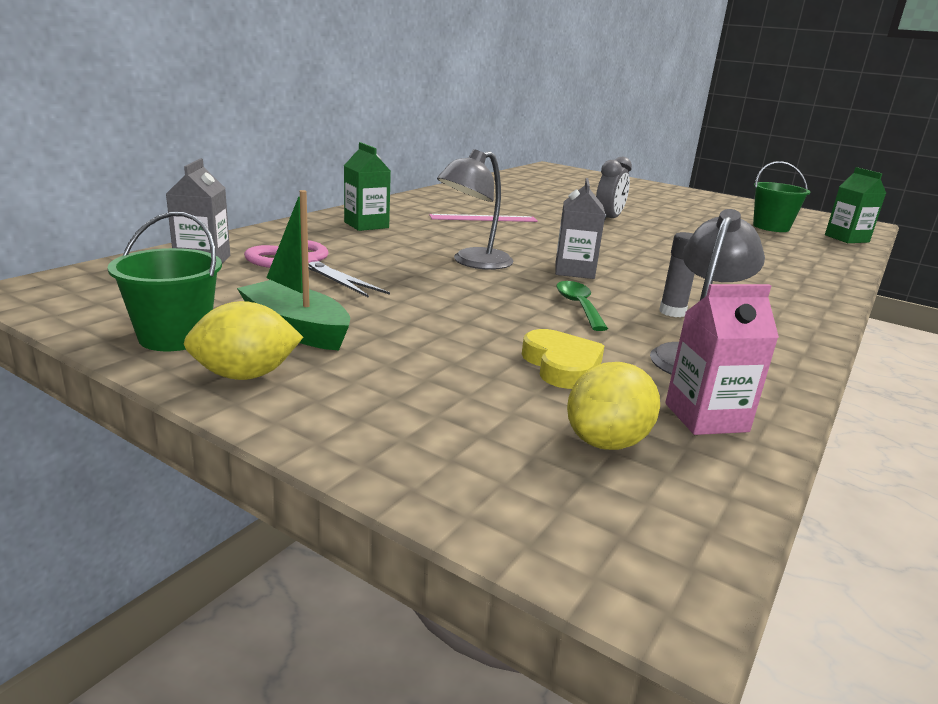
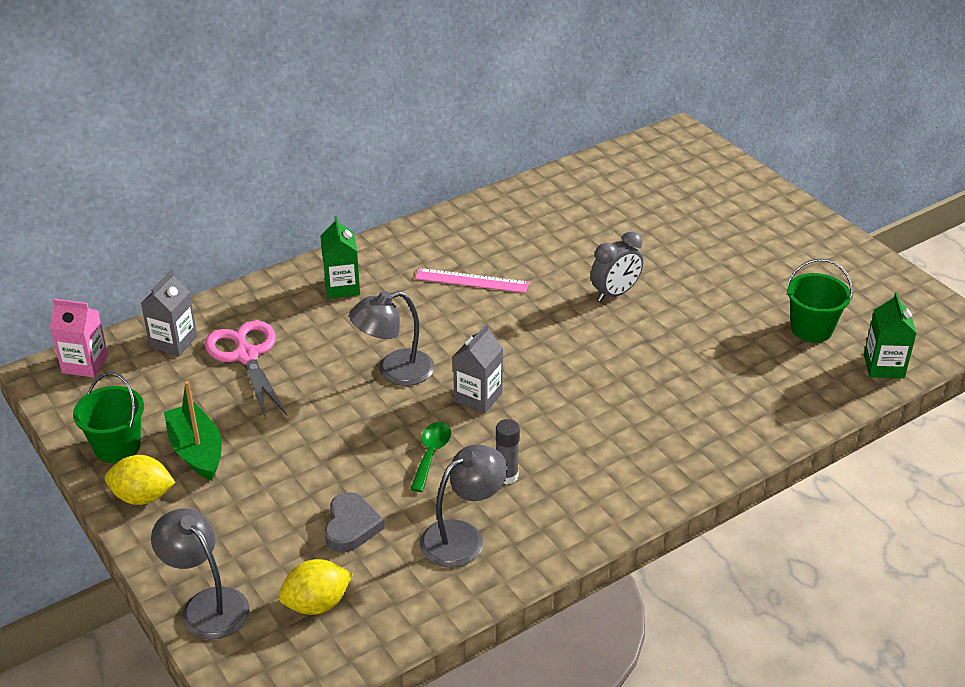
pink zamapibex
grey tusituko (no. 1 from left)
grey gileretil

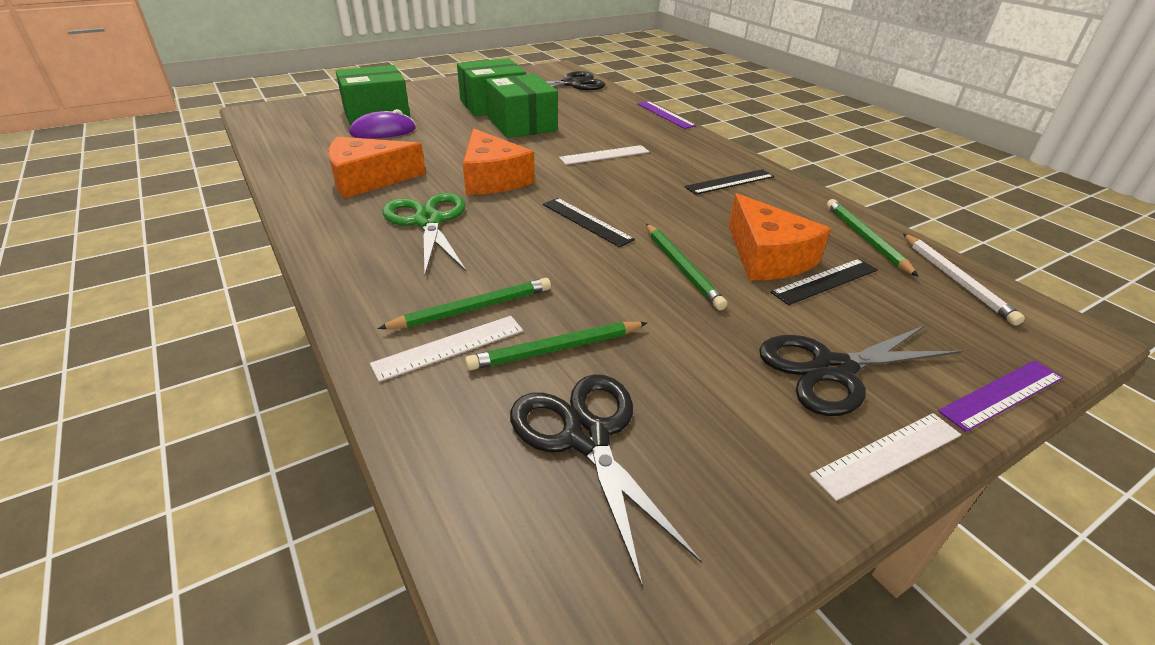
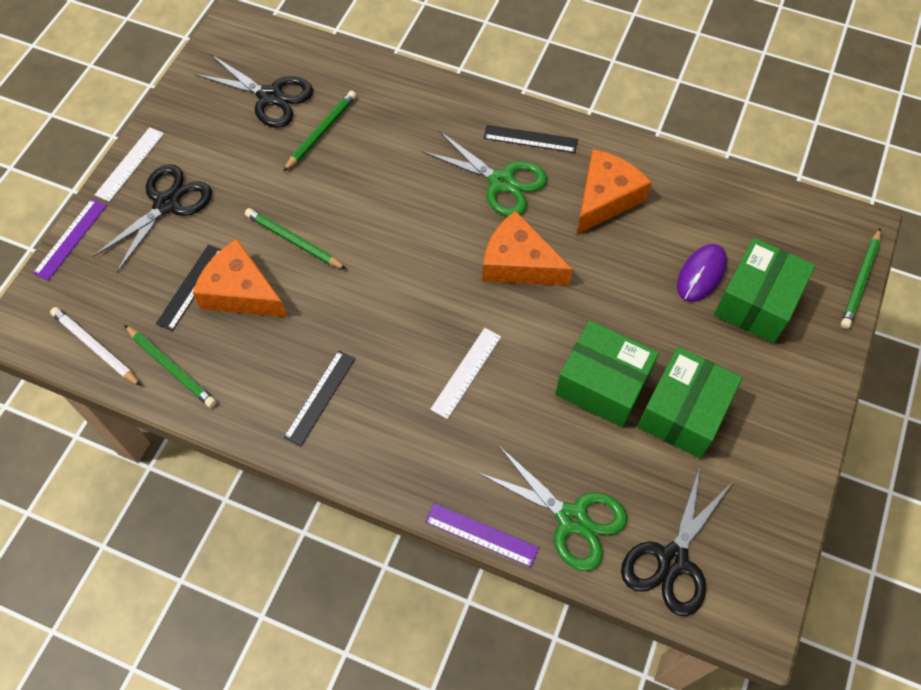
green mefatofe (no. 2 from left)
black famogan (no. 3 from left)
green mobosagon (no. 4 from left)
white famogan (no. 1 from left in the first image)

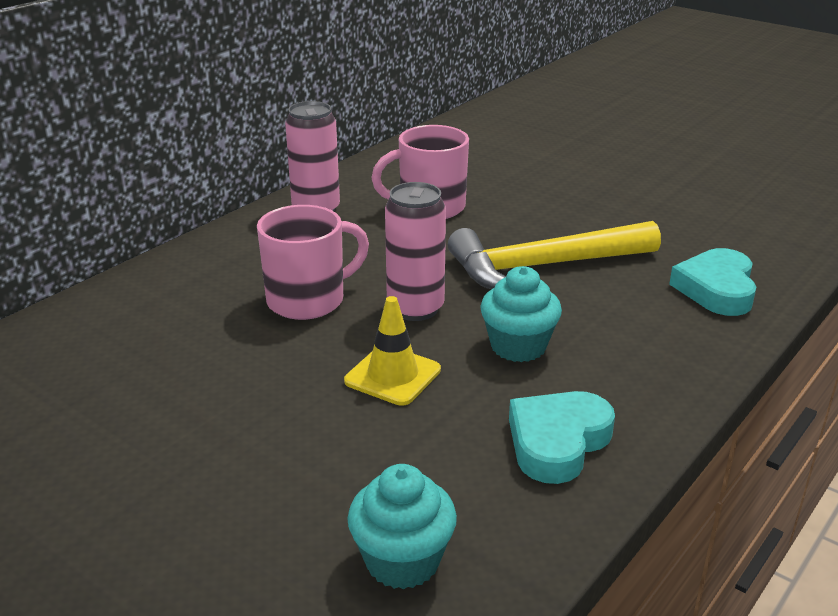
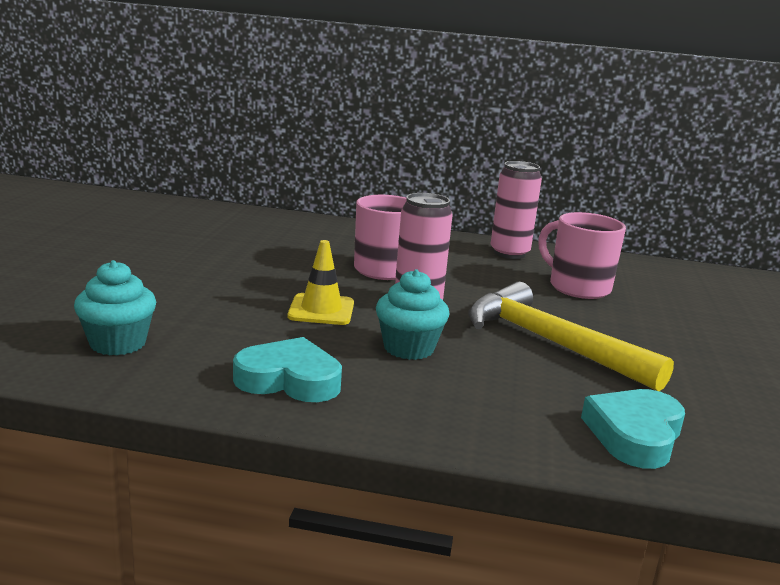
turquoise gileretil (no. 2 from left)

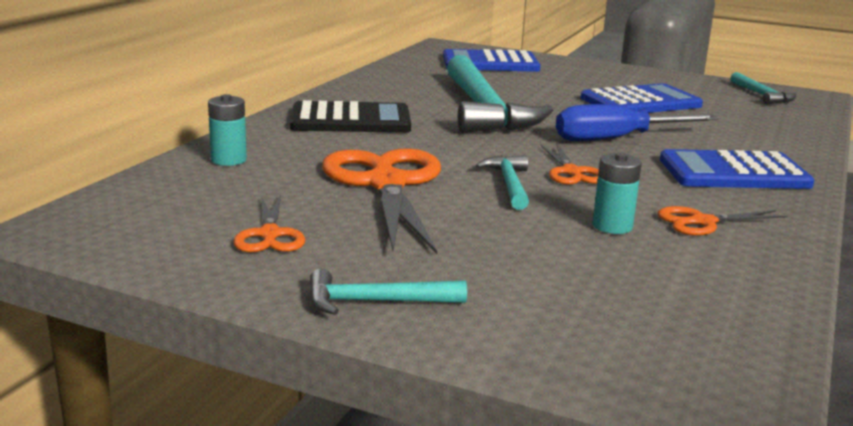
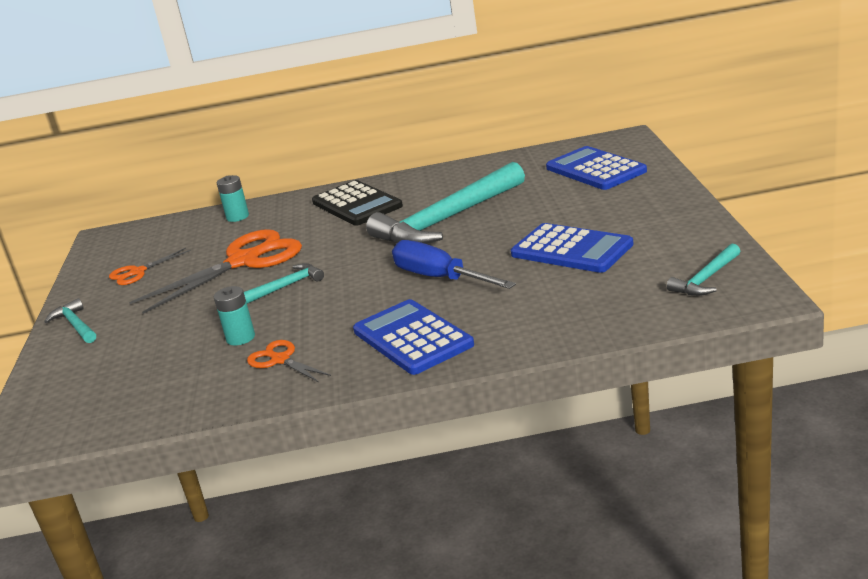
orange mefatofe (no. 3 from left in the first image)

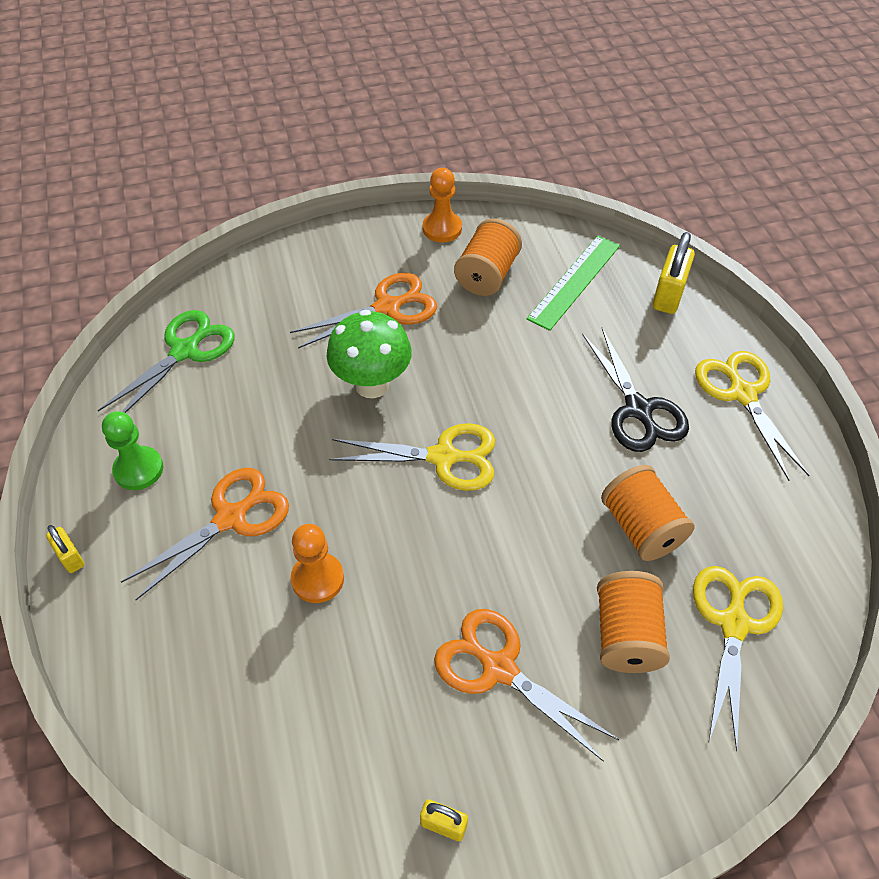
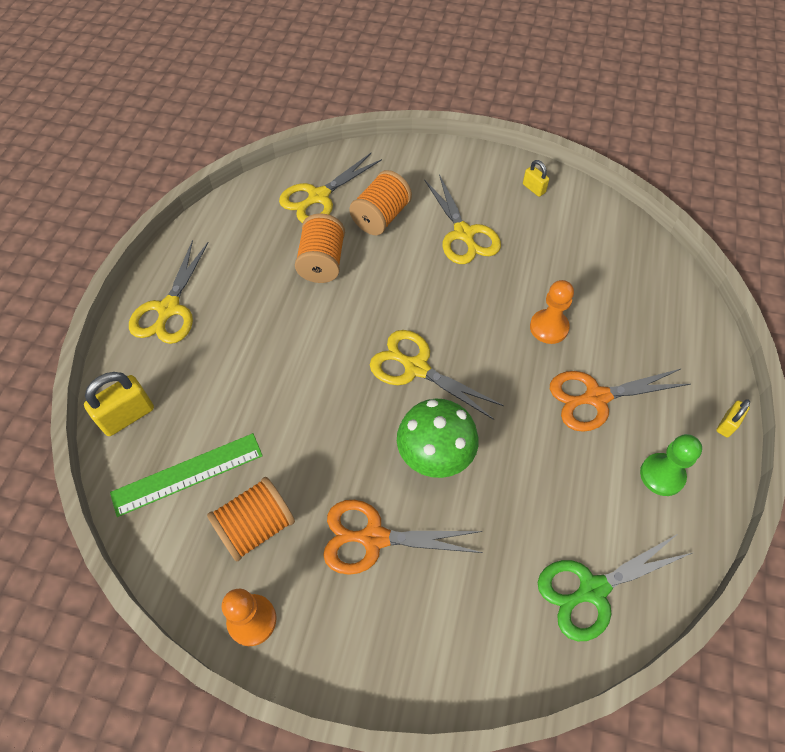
yellow mefatofe (no. 4 from left)
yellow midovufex (no. 3 from left)
black mefatofe

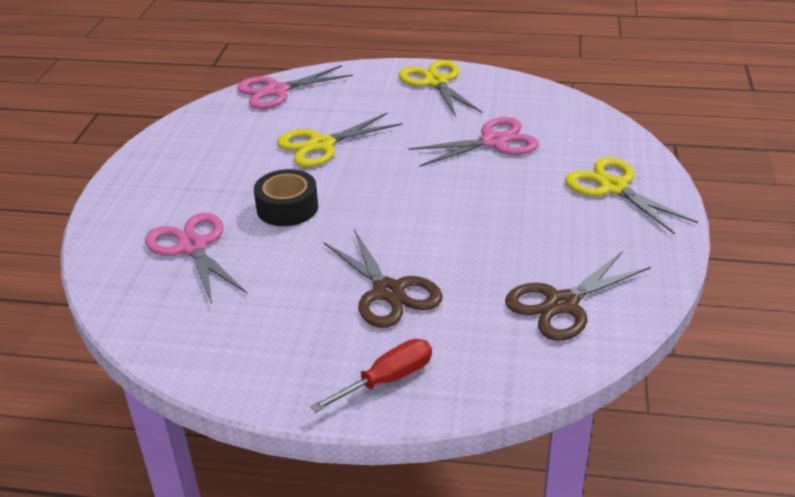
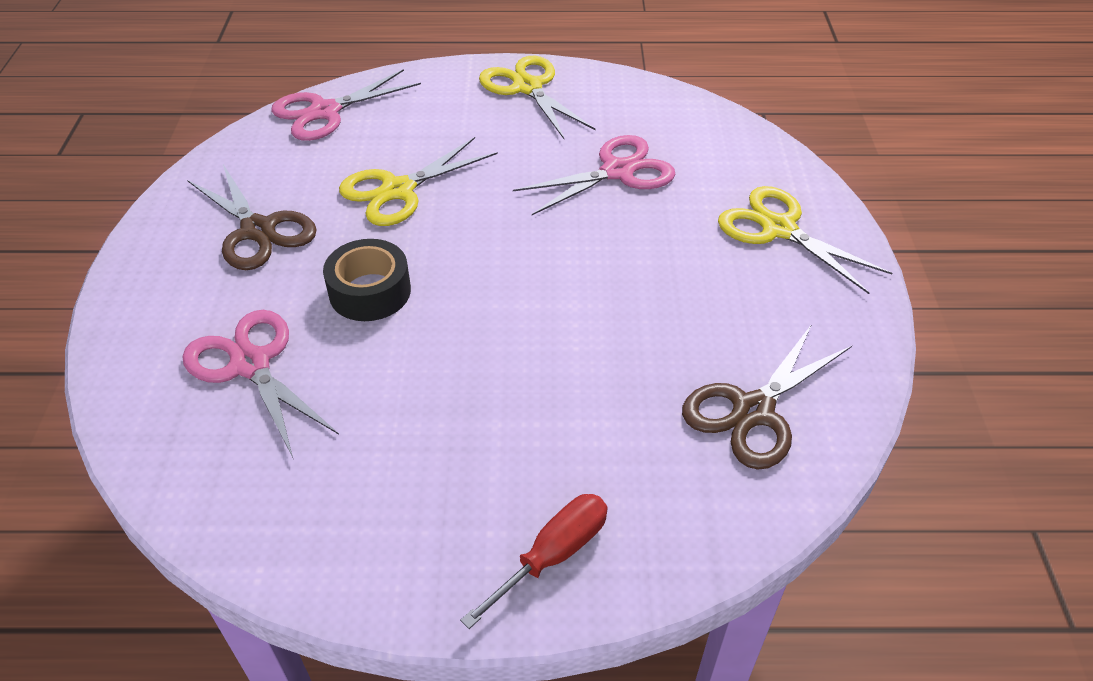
brown mefatofe (no. 1 from left)

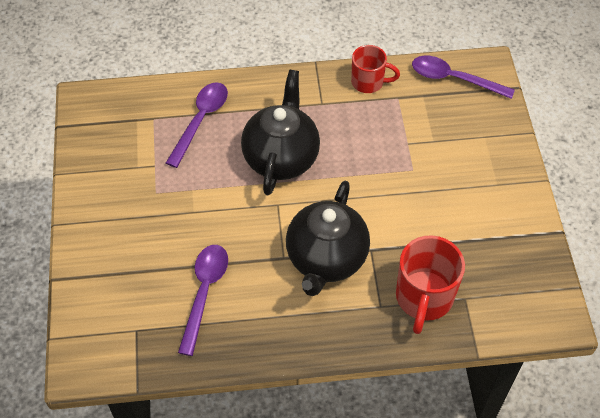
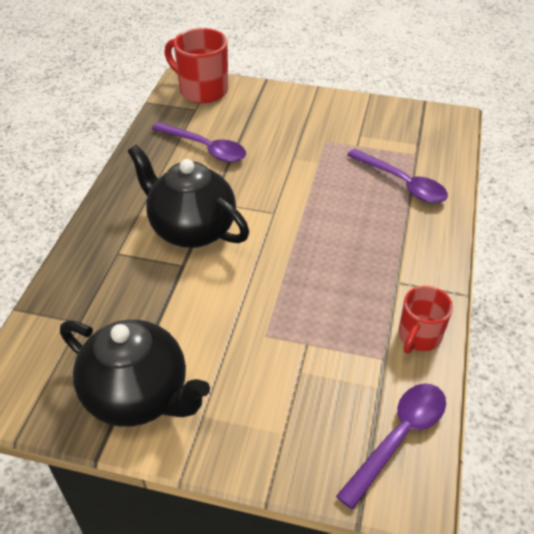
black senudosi (no. 1 from left)
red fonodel (no. 1 from left)

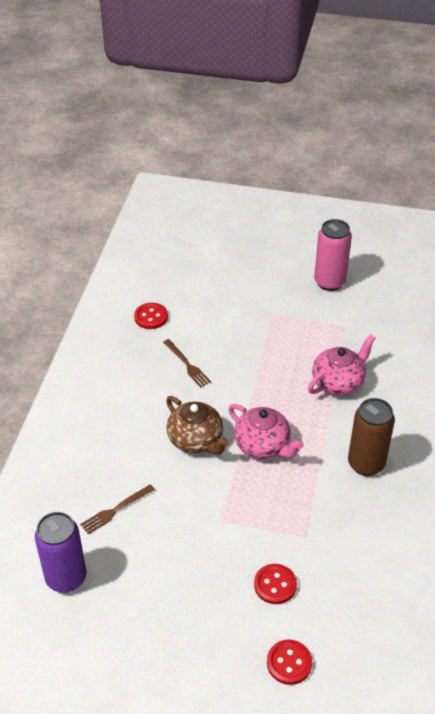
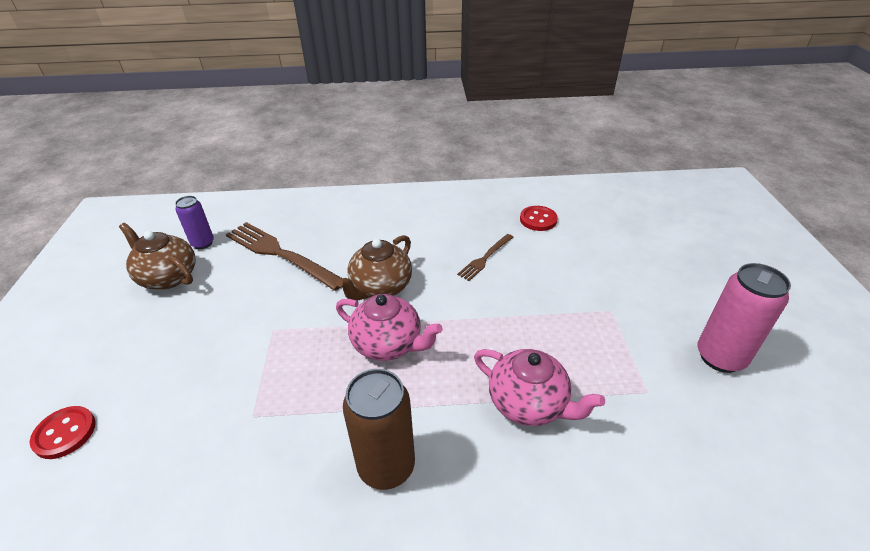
brown senudosi (no. 1 from left)
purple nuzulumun
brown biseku (no. 1 from left)
pink senudosi (no. 1 from left)
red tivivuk (no. 2 from left in the first image)

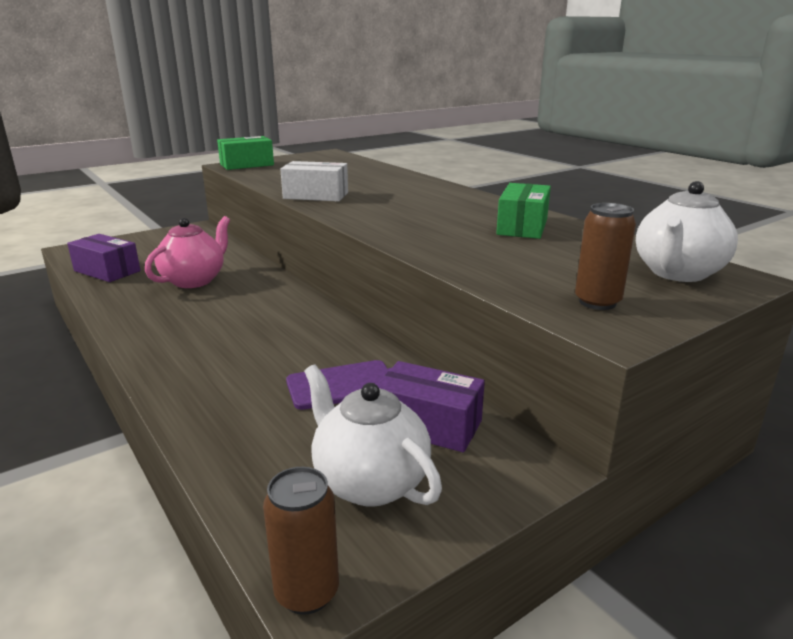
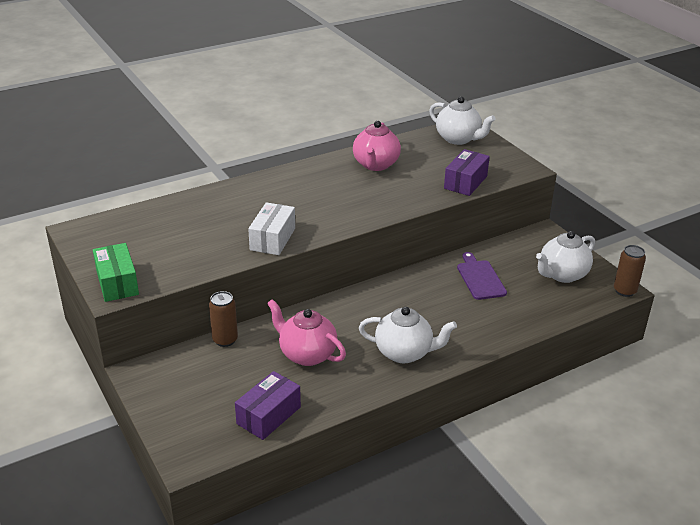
brown nuzulumun (no. 1 from left)
pink senudosi (no. 2 from left)
white senudosi (no. 1 from left)
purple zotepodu (no. 2 from left)

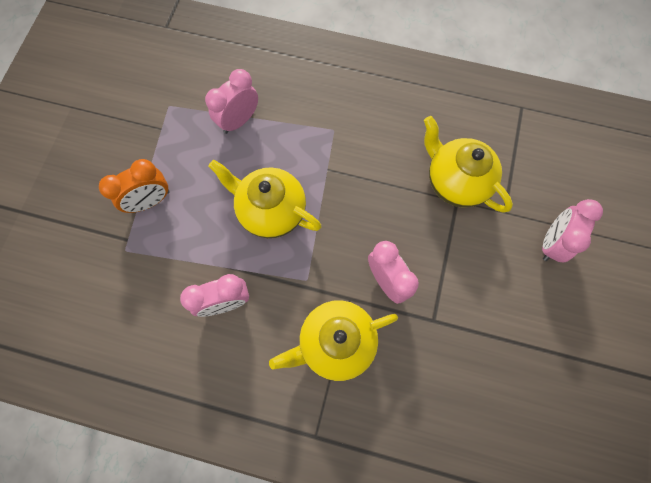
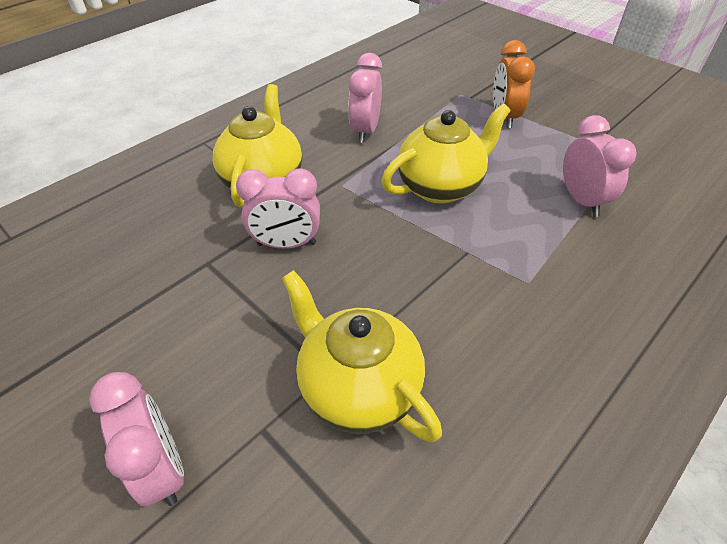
yellow senudosi (no. 2 from left)

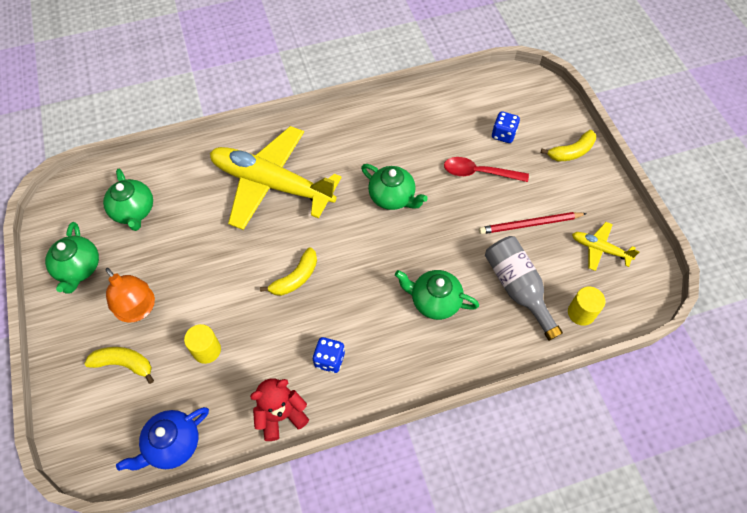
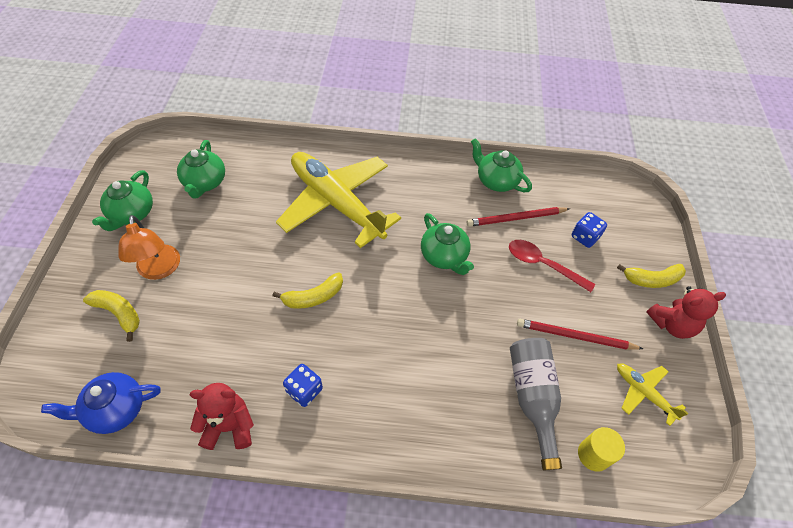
red mobosagon (no. 1 from left)
green senudosi (no. 4 from left)
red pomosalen (no. 2 from left)
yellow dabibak (no. 1 from left in the first image)

